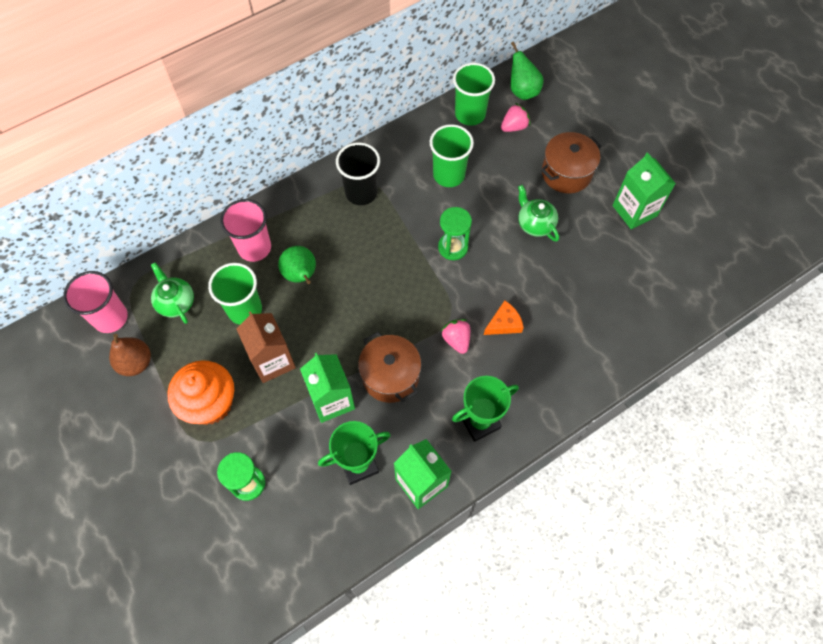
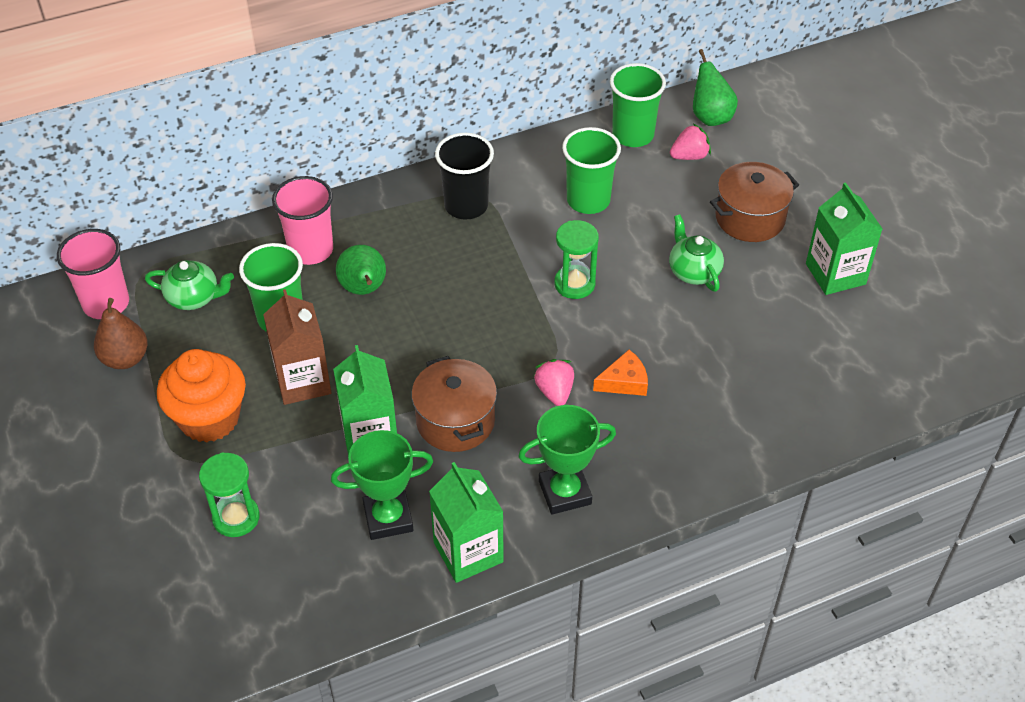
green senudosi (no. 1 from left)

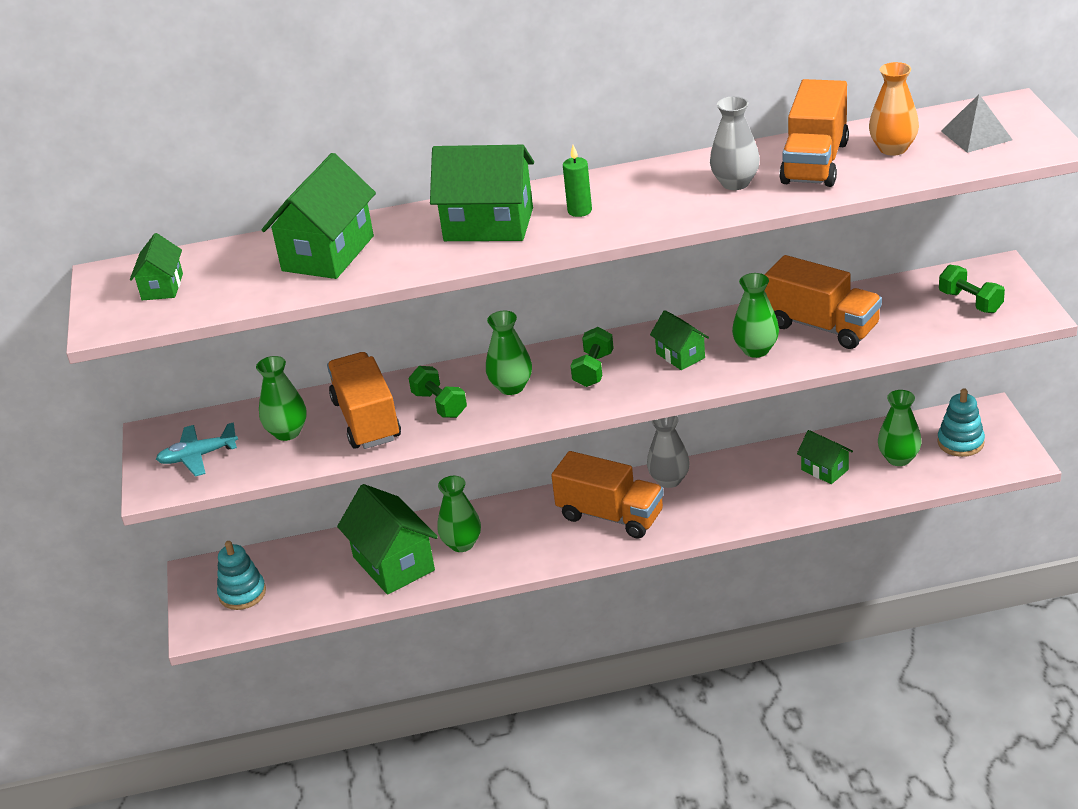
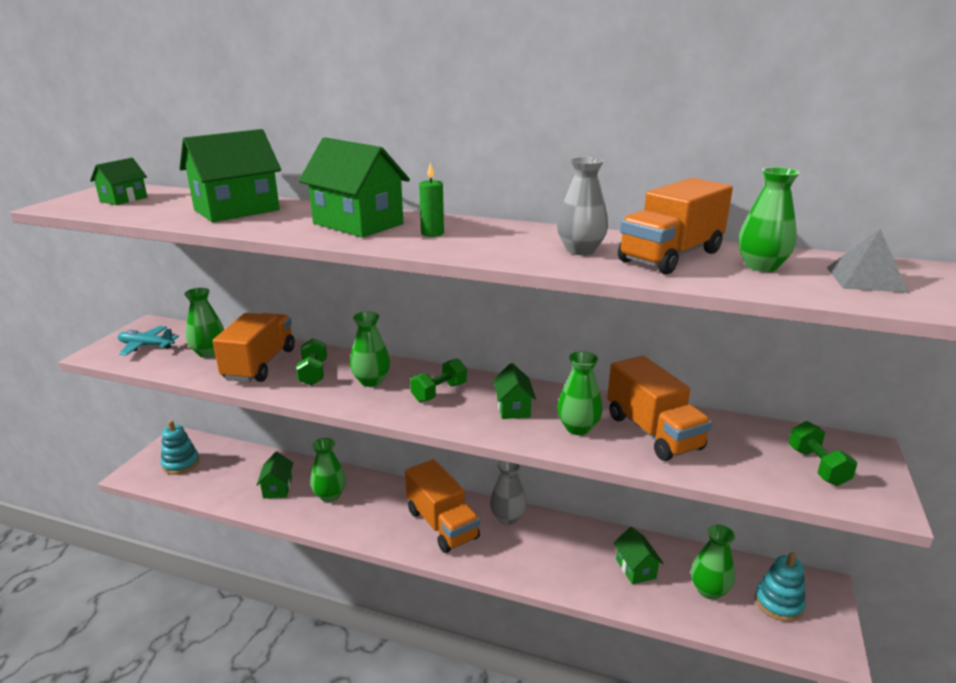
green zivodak (no. 3 from left)
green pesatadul (no. 6 from left)

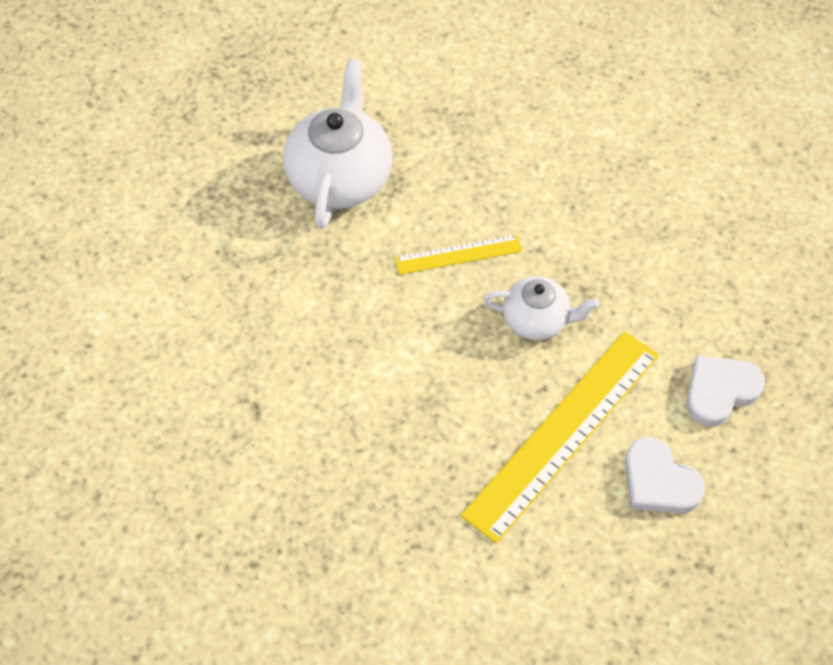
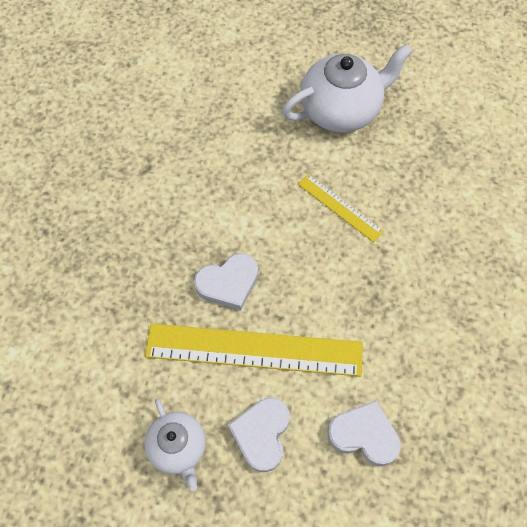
white senudosi (no. 1 from left)
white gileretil (no. 1 from left)

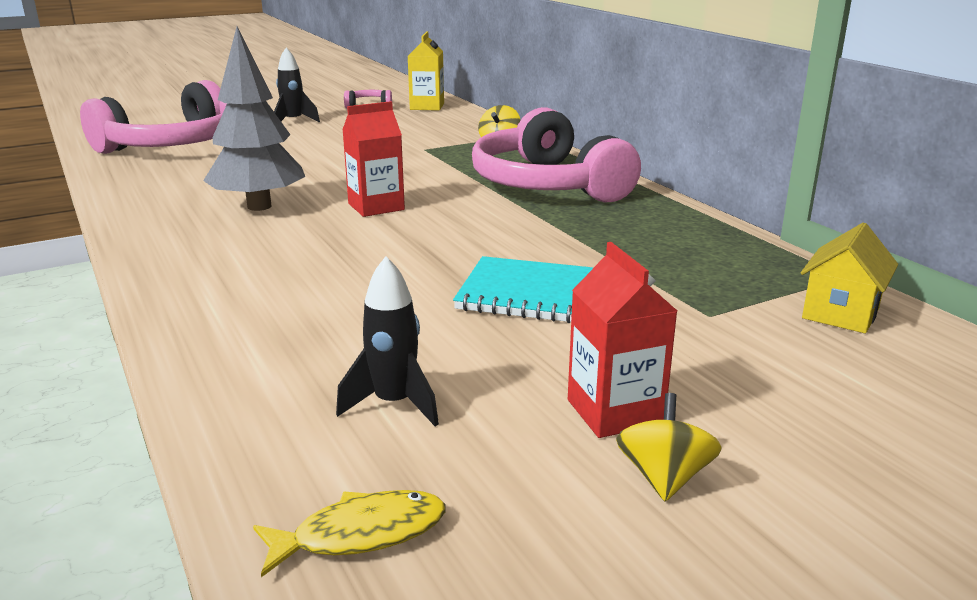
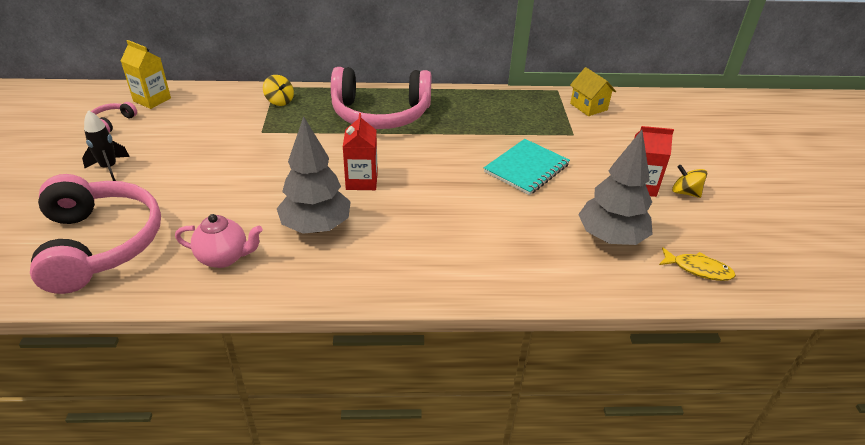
pink senudosi
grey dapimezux (no. 2 from left)
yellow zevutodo

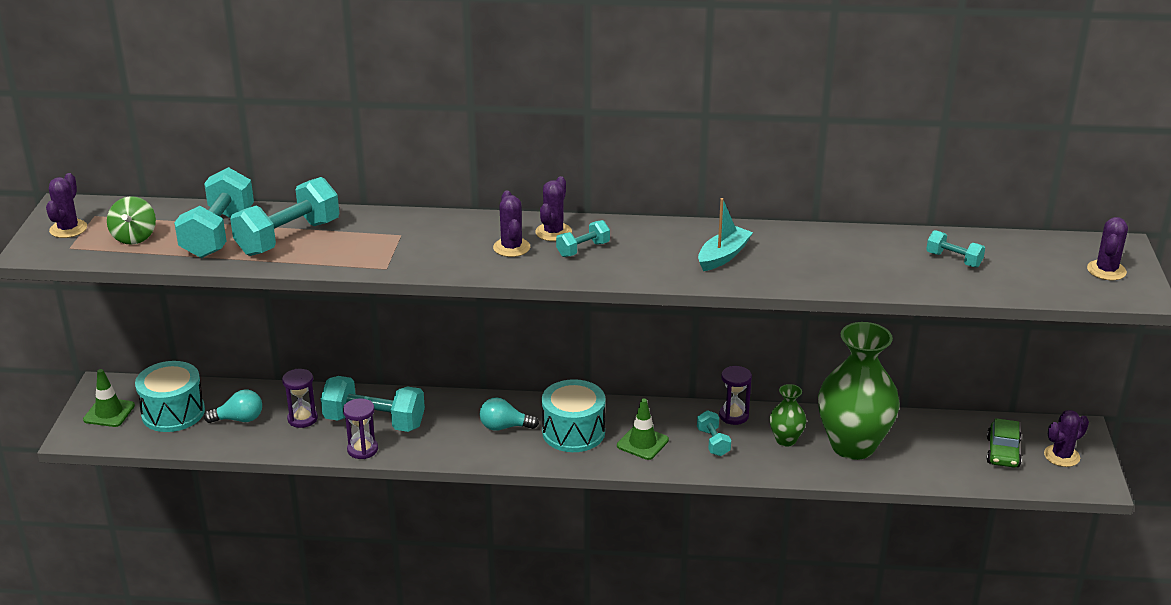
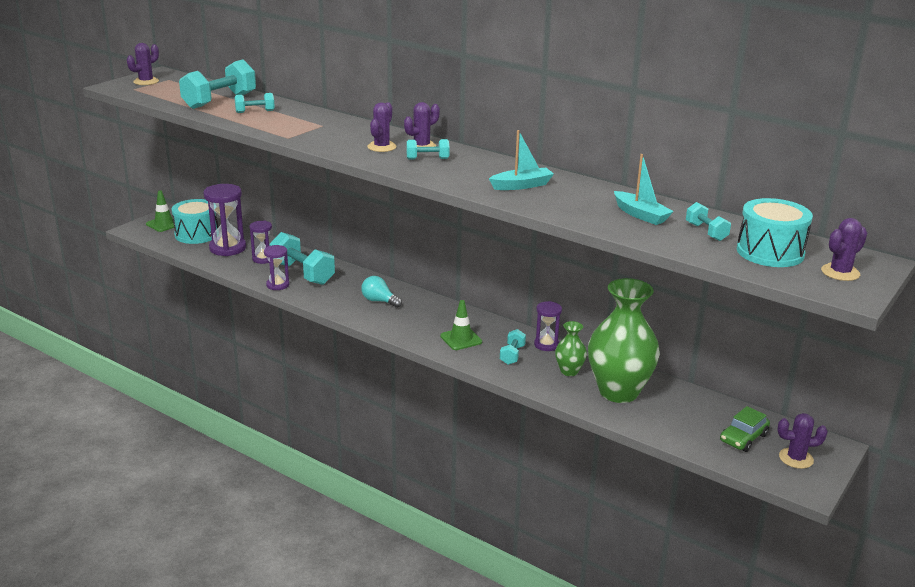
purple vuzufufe (no. 1 from left)
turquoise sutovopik (no. 2 from left)
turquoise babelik (no. 2 from left)
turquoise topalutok (no. 2 from left)
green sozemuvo

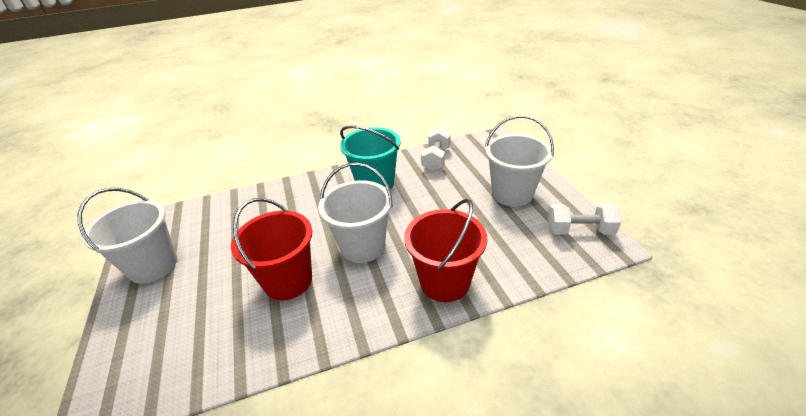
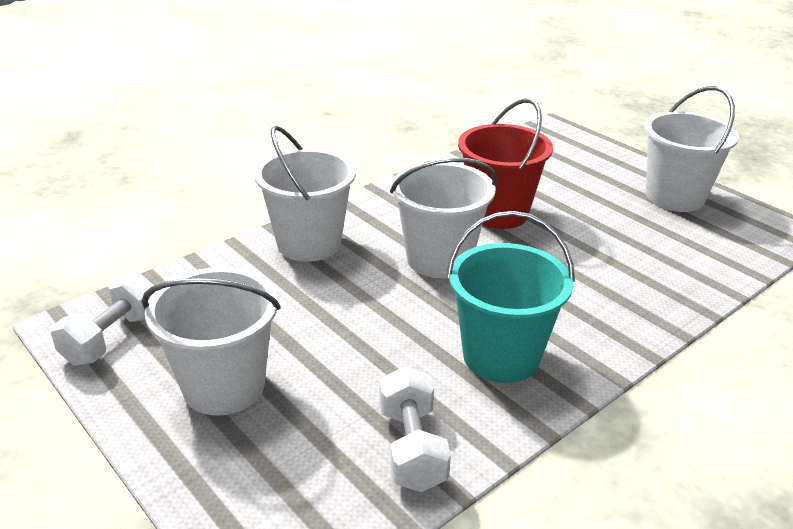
white sutovopik (no. 1 from left)
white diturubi (no. 2 from left)

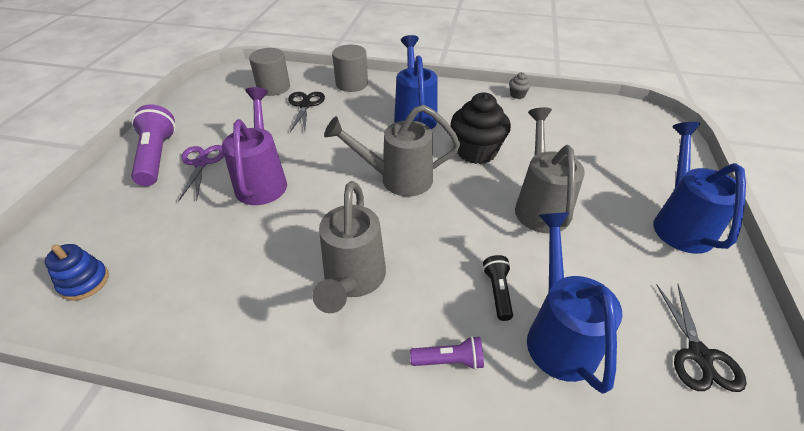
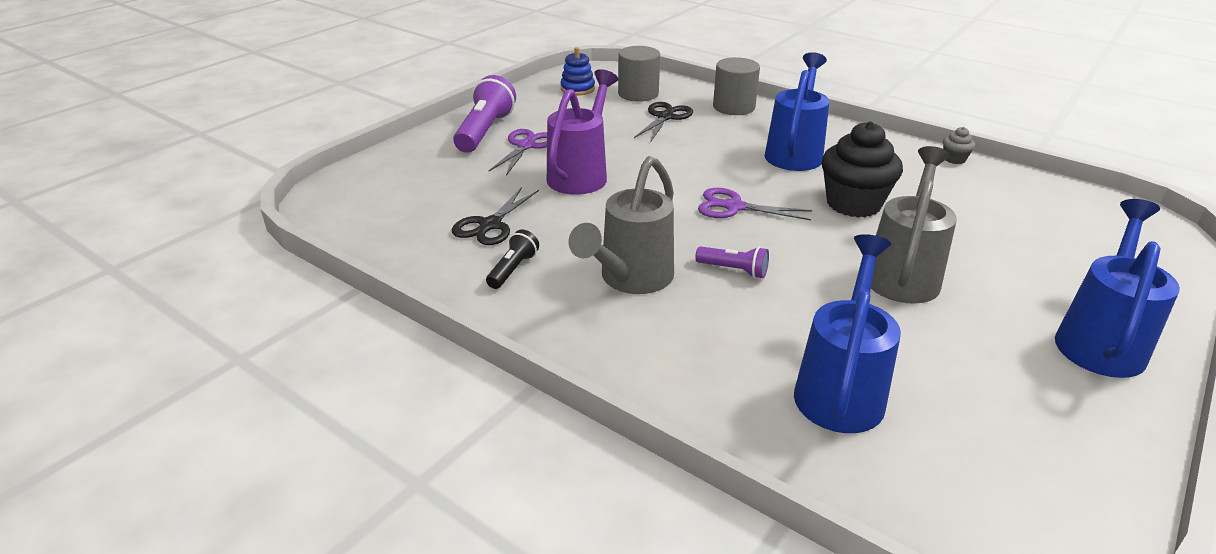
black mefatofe (no. 1 from left)
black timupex
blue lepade
purple timupex (no. 2 from left)
purple mefatofe (no. 2 from left)

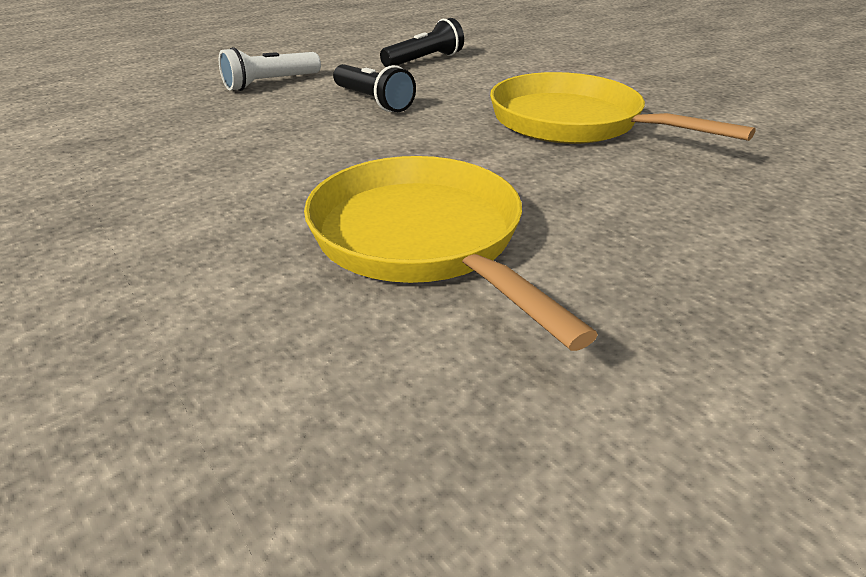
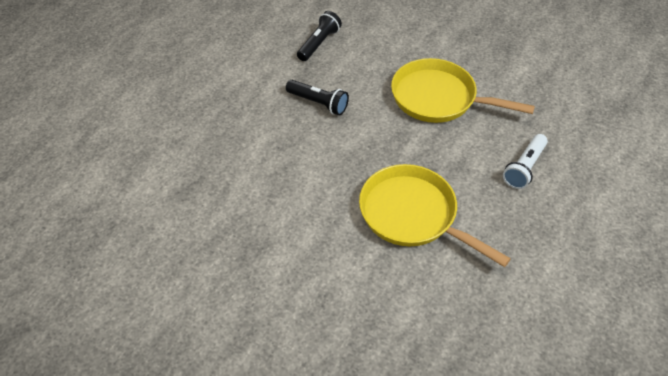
white timupex

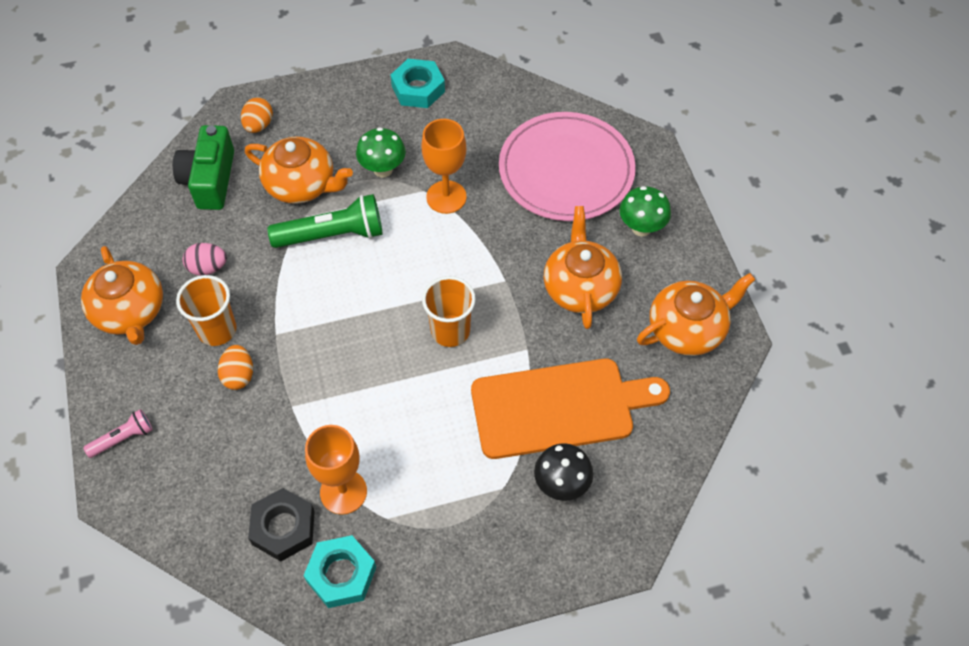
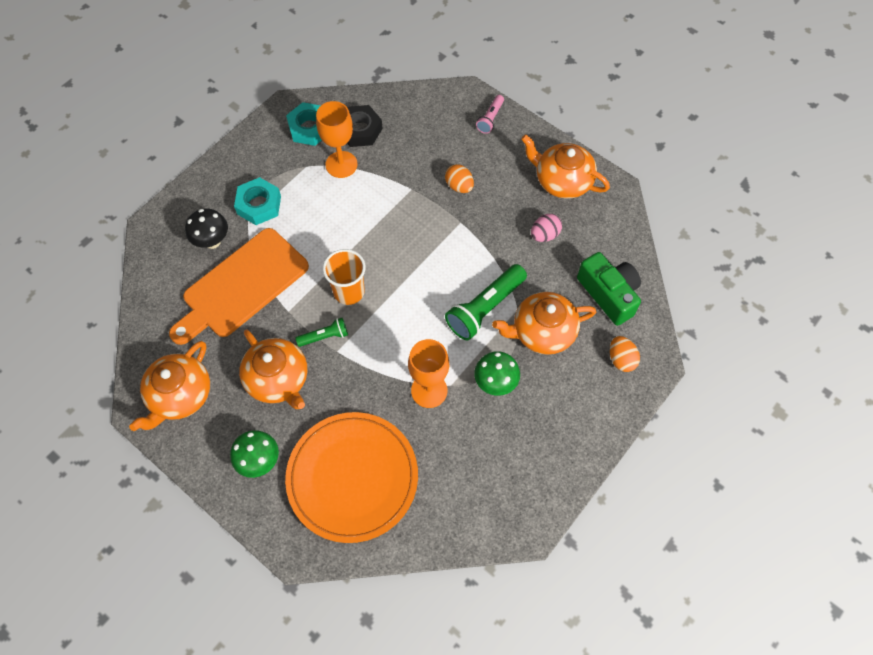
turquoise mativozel (no. 1 from left)
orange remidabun
green timupex (no. 1 from left)
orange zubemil (no. 1 from left in the first image)

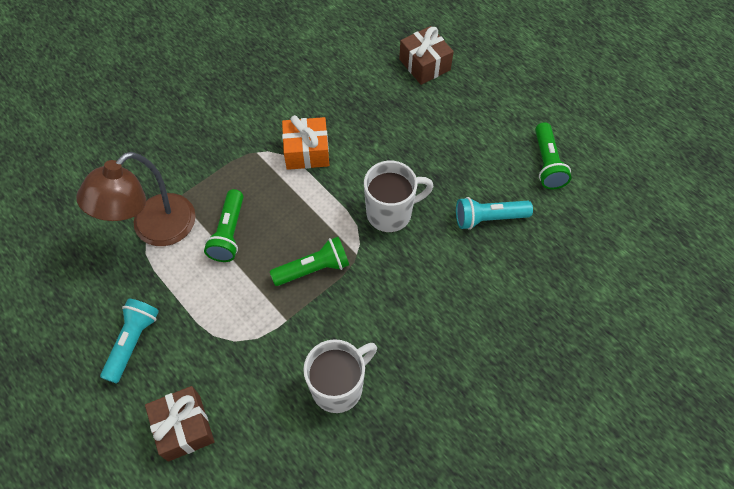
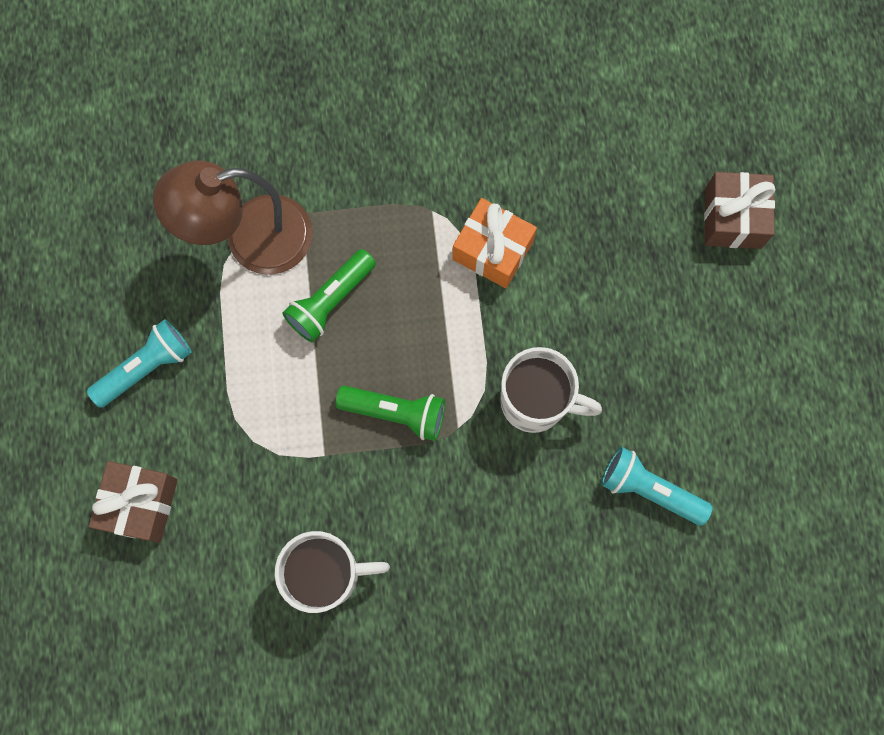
green timupex (no. 3 from left in the first image)

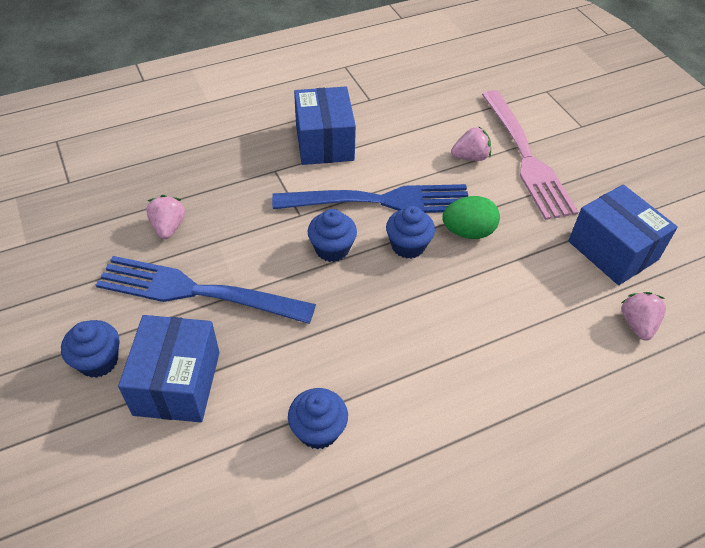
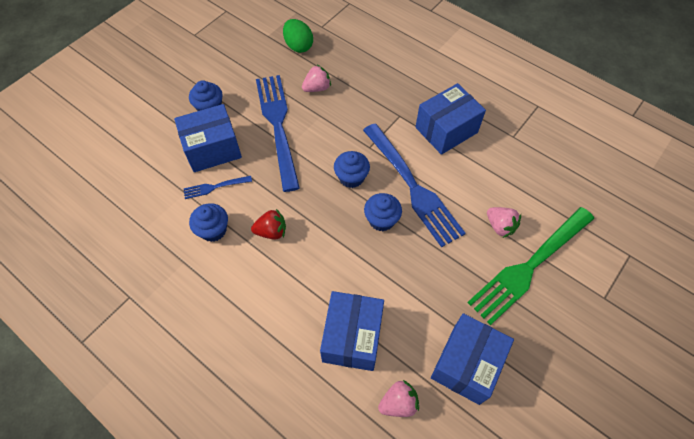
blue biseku (no. 1 from left)
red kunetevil
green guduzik
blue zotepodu (no. 2 from left)
green biseku

